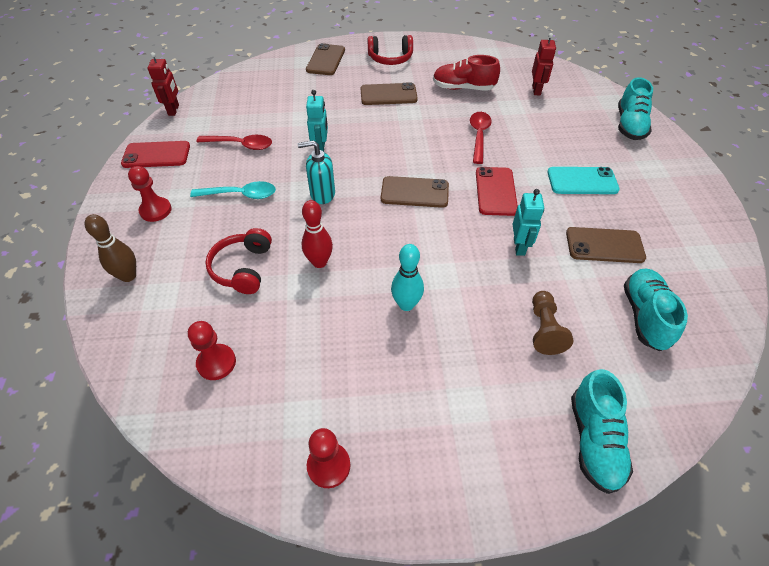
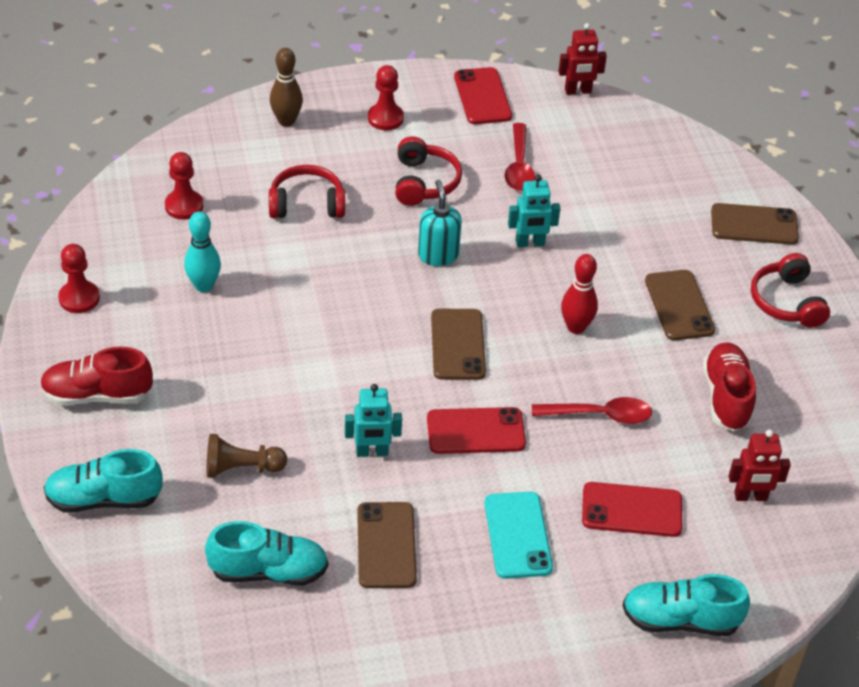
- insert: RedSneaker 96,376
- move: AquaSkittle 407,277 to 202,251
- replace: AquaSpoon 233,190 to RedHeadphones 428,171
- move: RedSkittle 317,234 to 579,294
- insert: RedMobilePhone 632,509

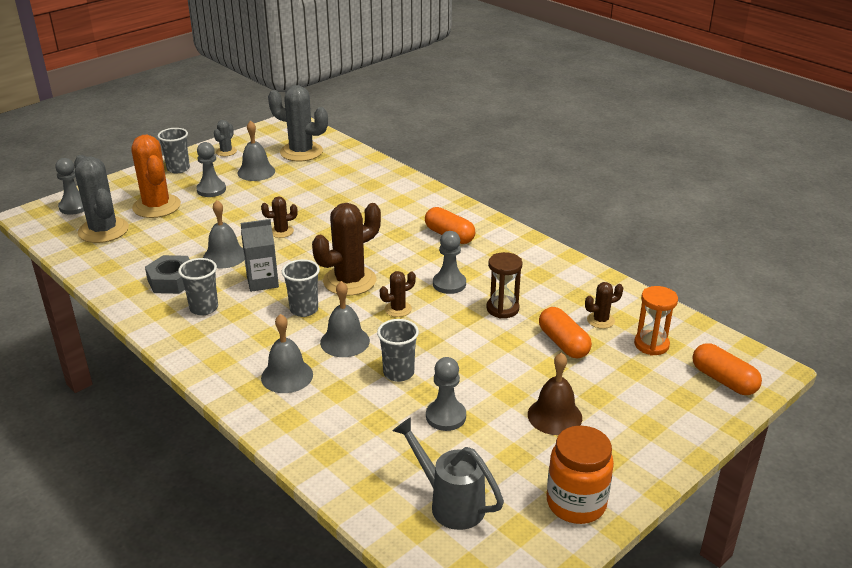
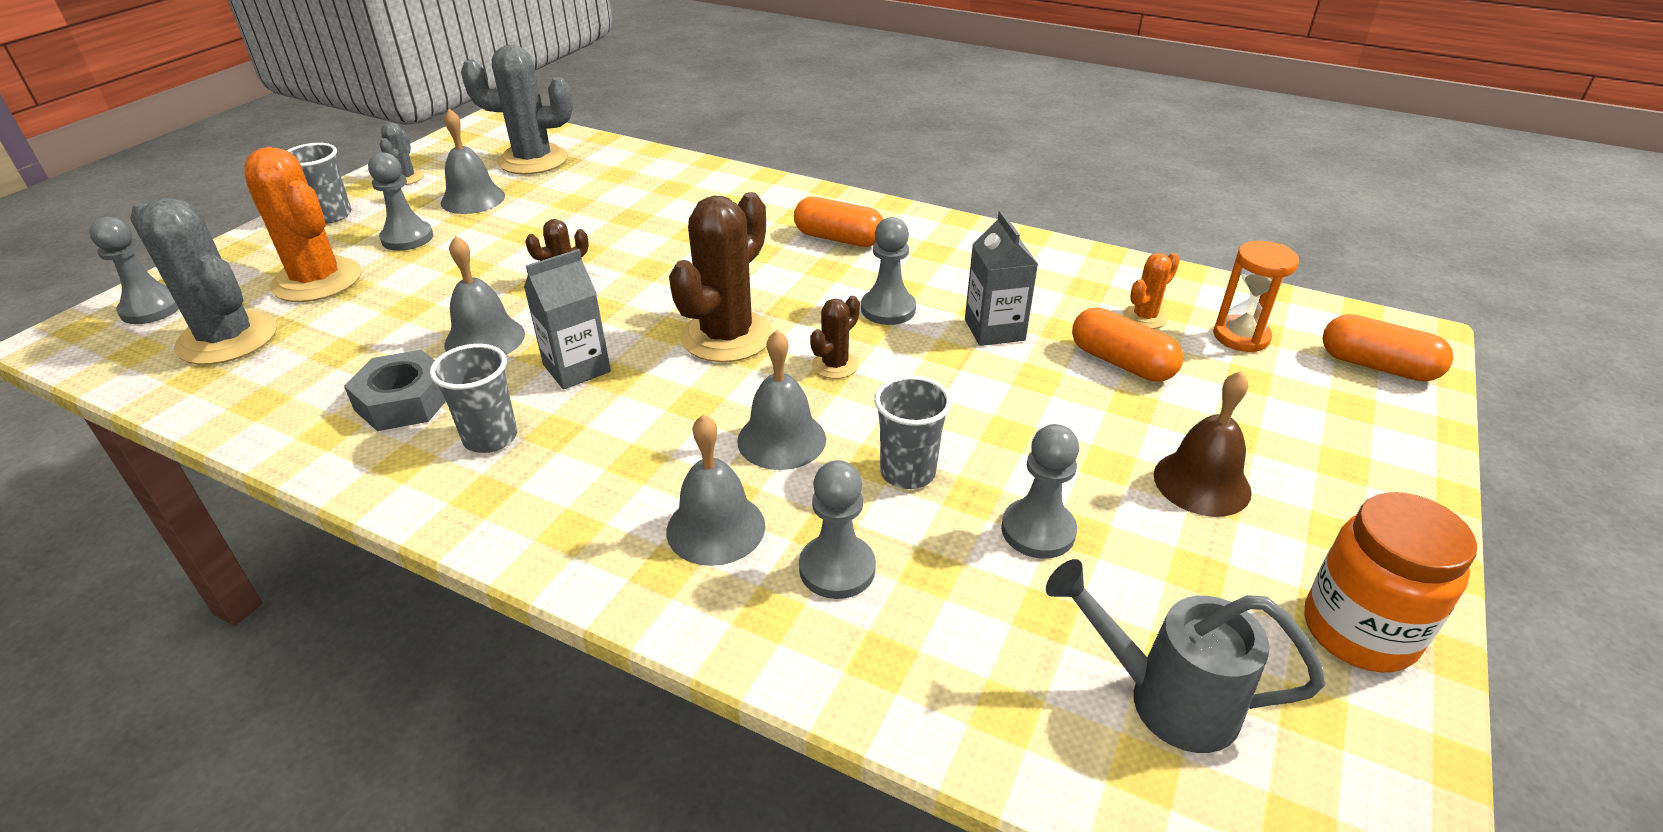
- insert: GrayPawn 837,529
- replace: RussetHourglass 504,285 to GrayCarton 1002,278
- recolor: RussetCactus 604,305 to OrangeCactus 1151,291
- delete: GrayBeaker 301,288

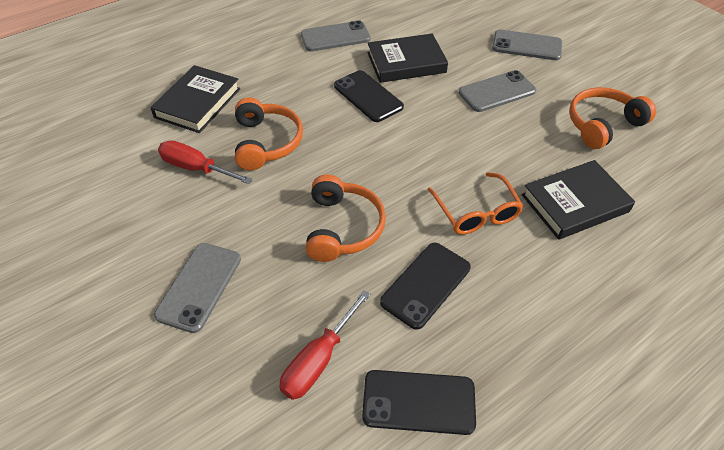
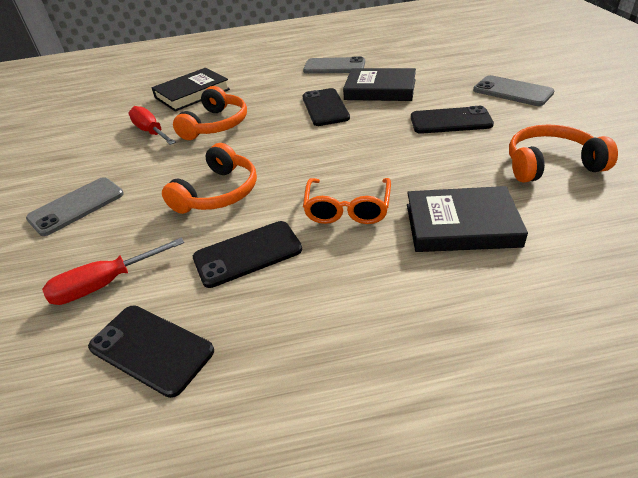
- recolor: GrayMobilePhone 497,91 to JetBlackMobilePhone 452,120

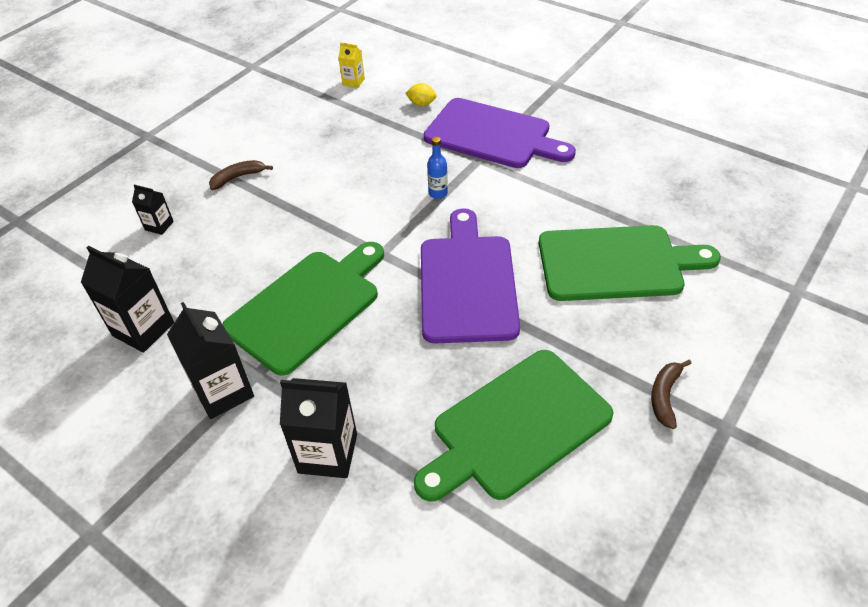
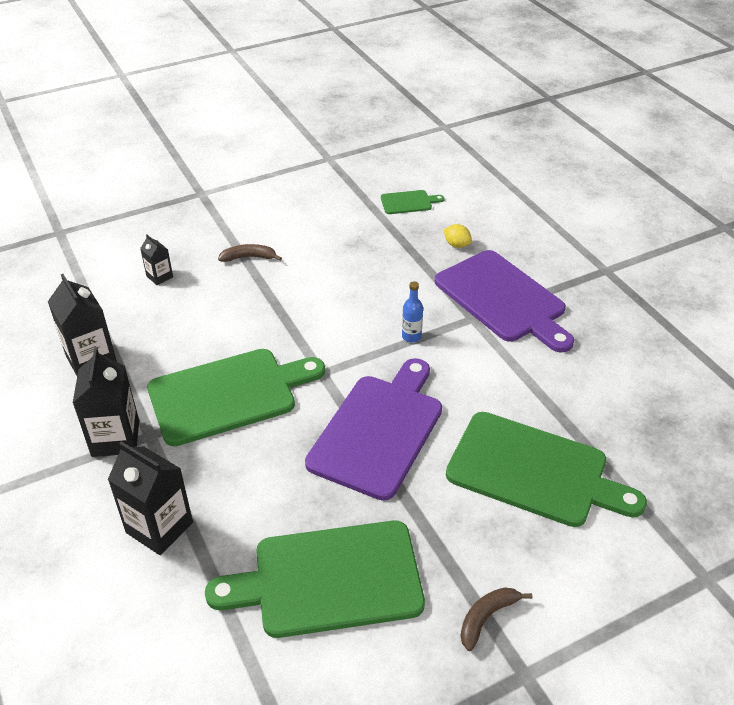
- replace: BrightYellowCarton 351,65 to GreenBreadBoard 413,202

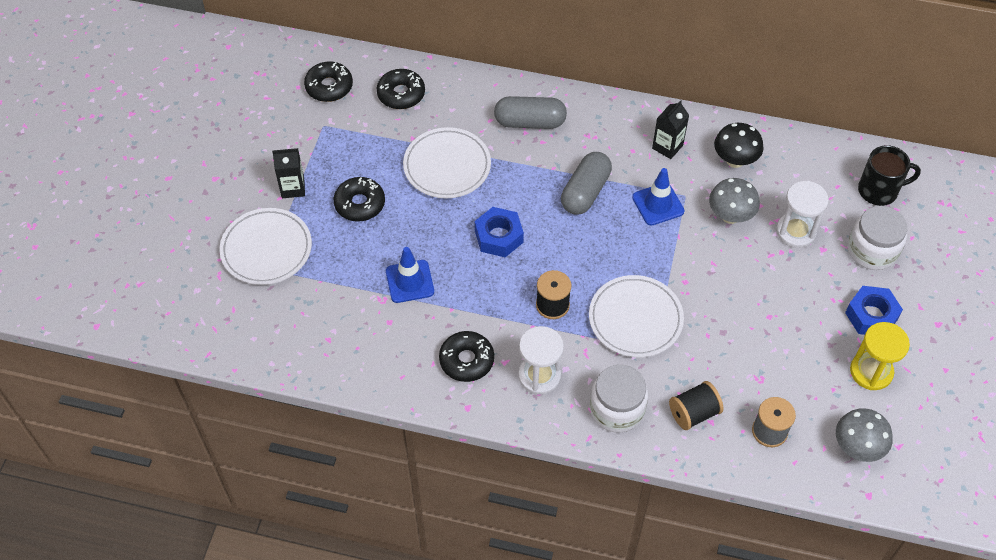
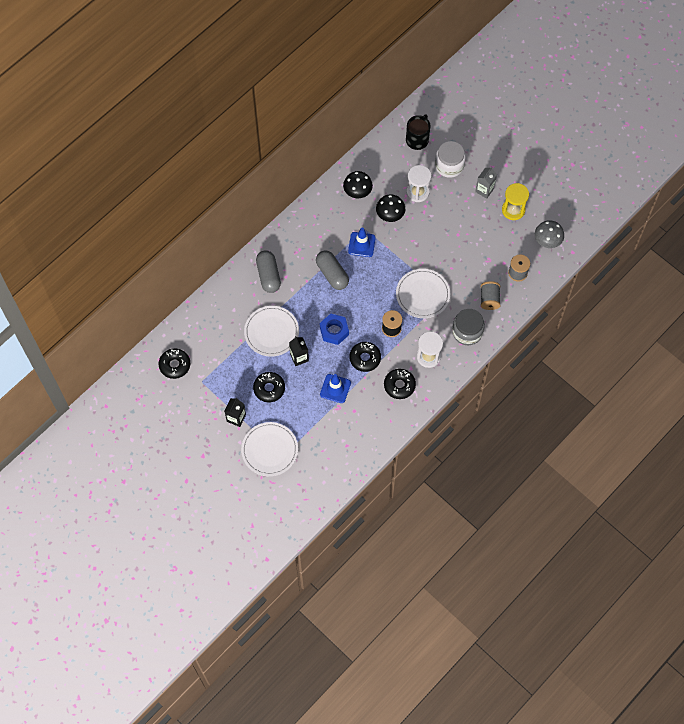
- rotate: GrayCapsule 530,112 = 268,271 45 degrees counterclockwise
- move: JetBlackCarton 670,129 to 299,351
- move: JetBlackDonut 401,89 to 365,357
- recolor: GrayMushroom 734,201 to JetBlackMushroom 390,208
- recolor: SnowWhiteJamJar 619,399 to GrayJamJar 468,327
- replace: RoyalBlueHexNut 874,310 to GrayCarton 486,183
- recolor: JetBlackSpool 696,405 to GraySpool 491,295

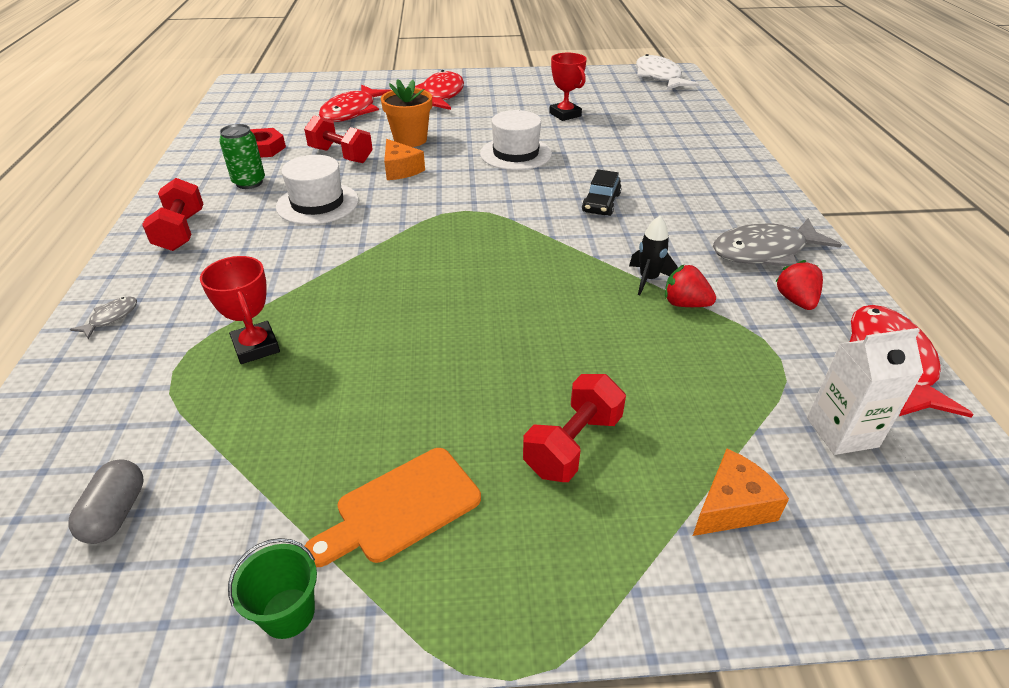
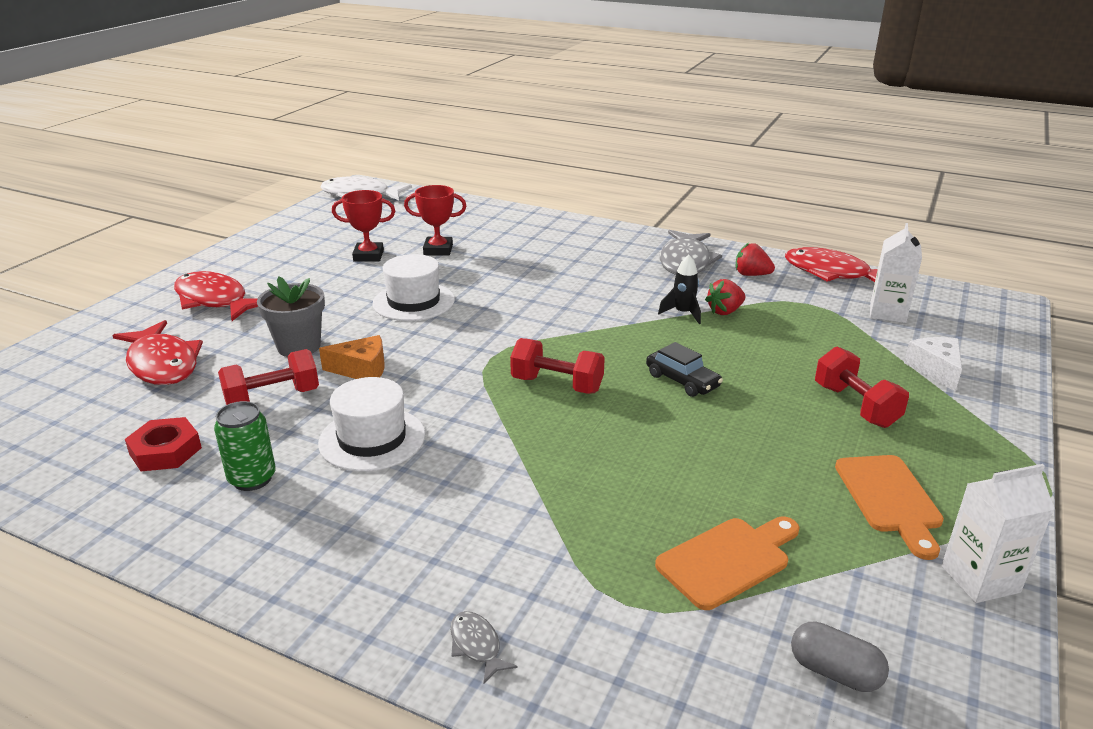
- recolor: OrangePlantPot 406,113 to GrayPlantPot 291,316
- move: RedPrizeCup 240,310 to 435,220
- move: RedDumbbell 172,214 to 557,366
- move: JetBlackToyCar 602,192 to 684,369
- insert: OrangeBreadBoard 727,563
- recolor: OrangeCheeseWedge 741,492 to SnowWhiteCheeseWedge 933,364
- replace: GreenBucket 272,588 to SnowWhiteCarton 997,533

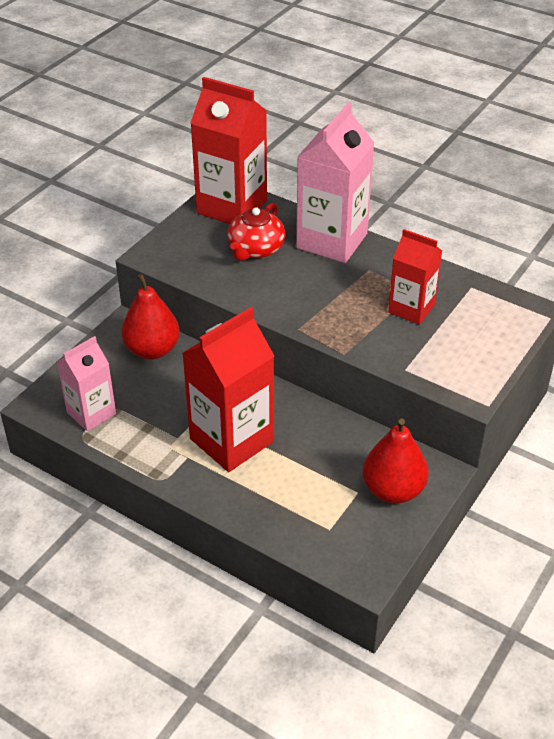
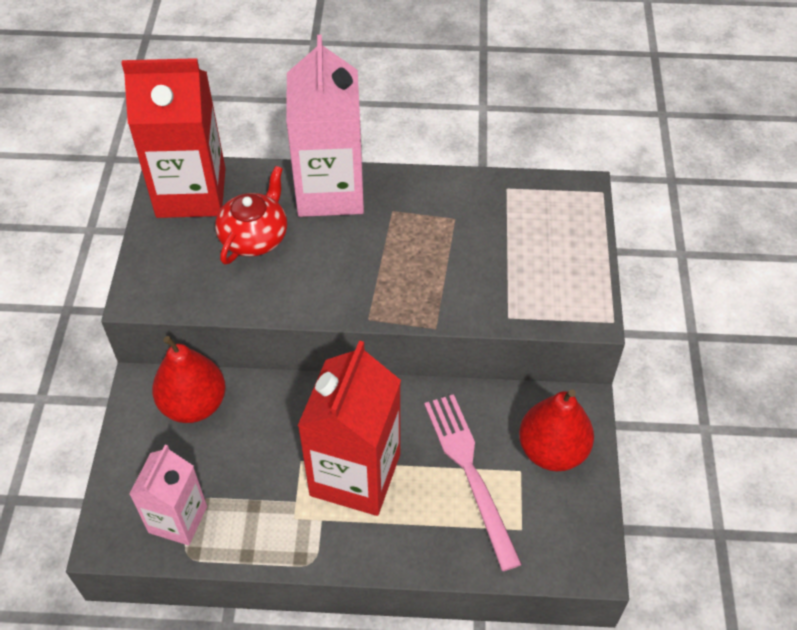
- rotate: RedTeaPot 256,232 = 251,215 150 degrees counterclockwise
- insert: RosePinkTableFork 473,482
- delete: RedCarton 415,277

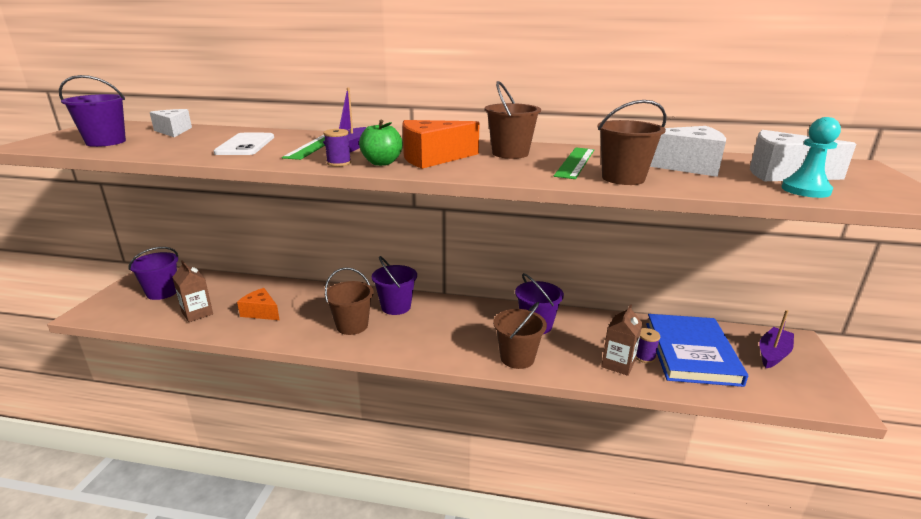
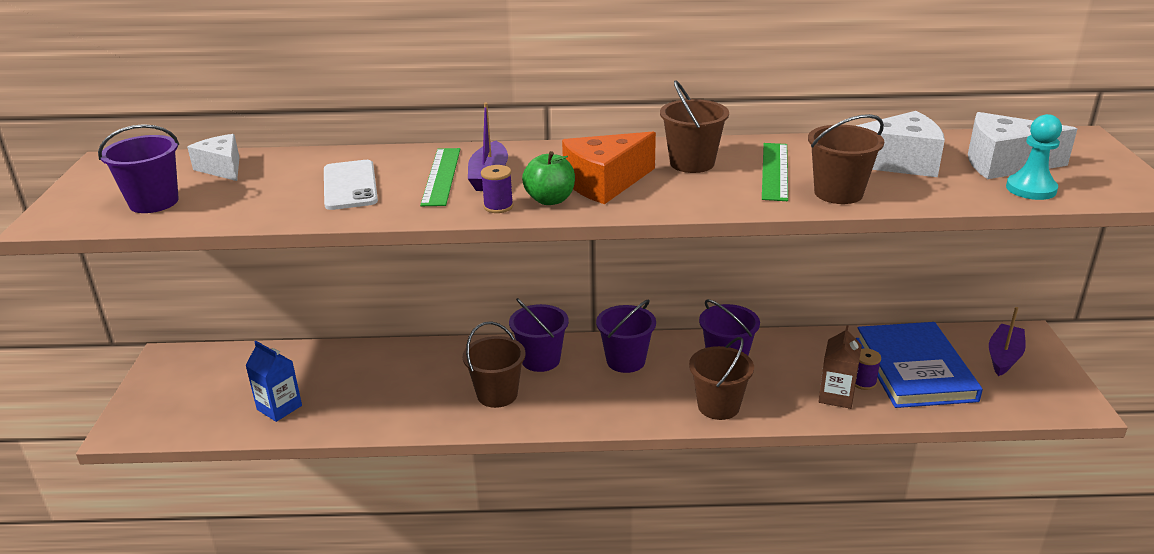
- recolor: RussetCarton 192,291 to RoyalBlueCarton 273,381
- move: VioletBucket 153,273 to 626,336
- delete: OrangeCheeseWedge 258,304

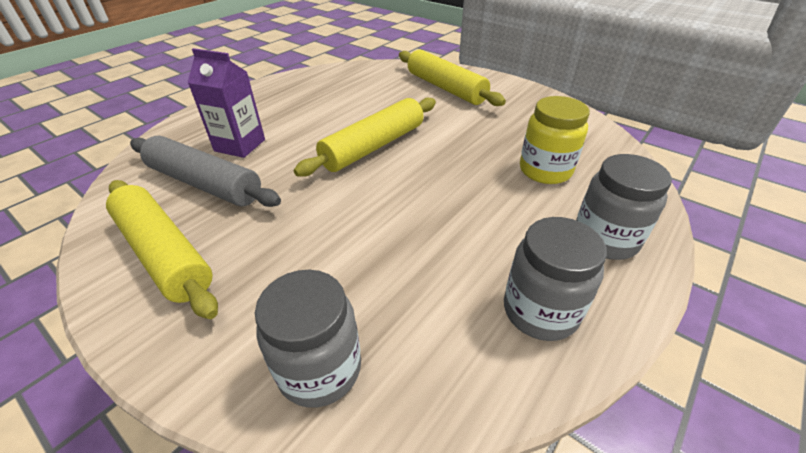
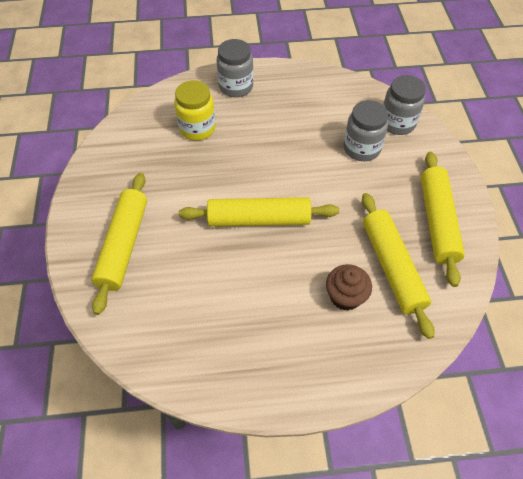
- replace: VioletCarton 226,103 to RussetFairyCake 349,287
- move: GrayJamJar 555,279 to 366,130
- recolor: GrayPastryRoller 205,171 to BrightYellowPastryRoller 398,266

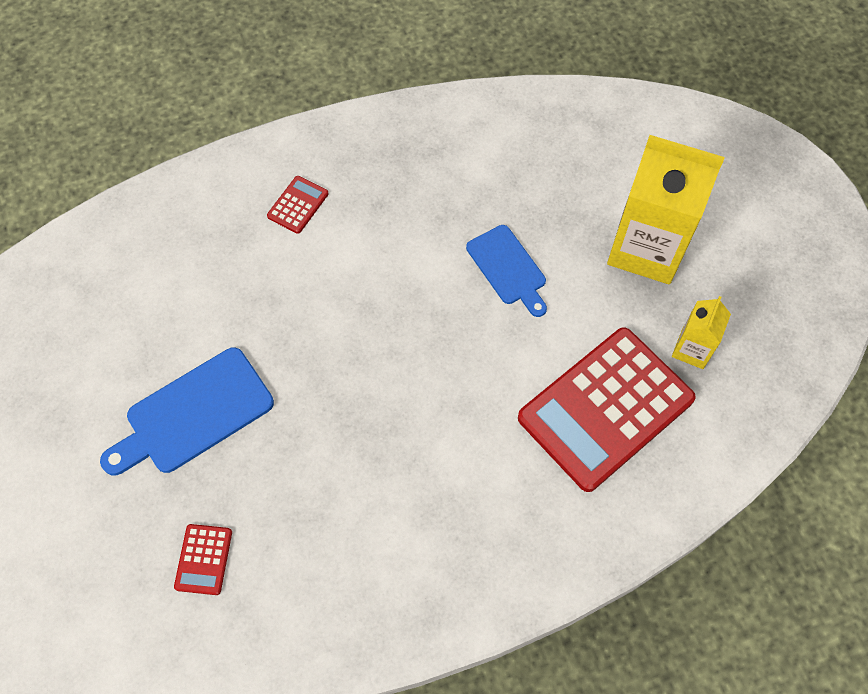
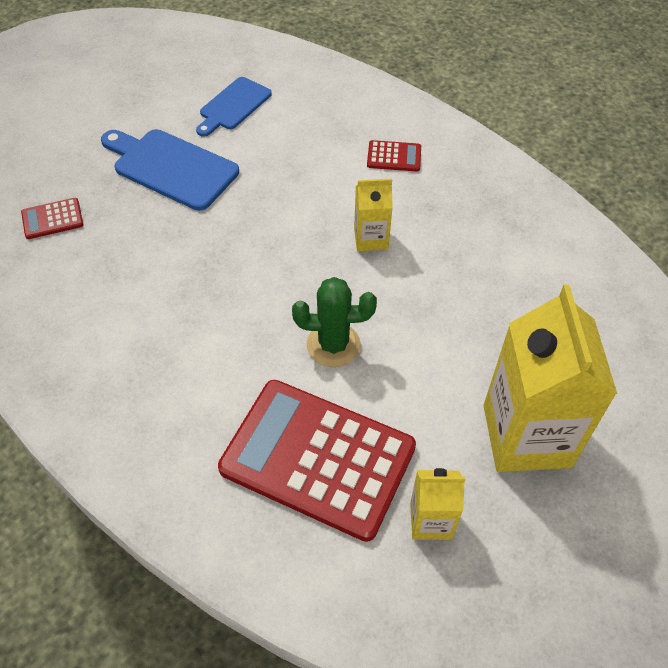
- move: RoyalBlueBreadBoard 506,271 to 234,107
- insert: GreenCactus 334,322
- insert: BrightYellowCarton 373,215

